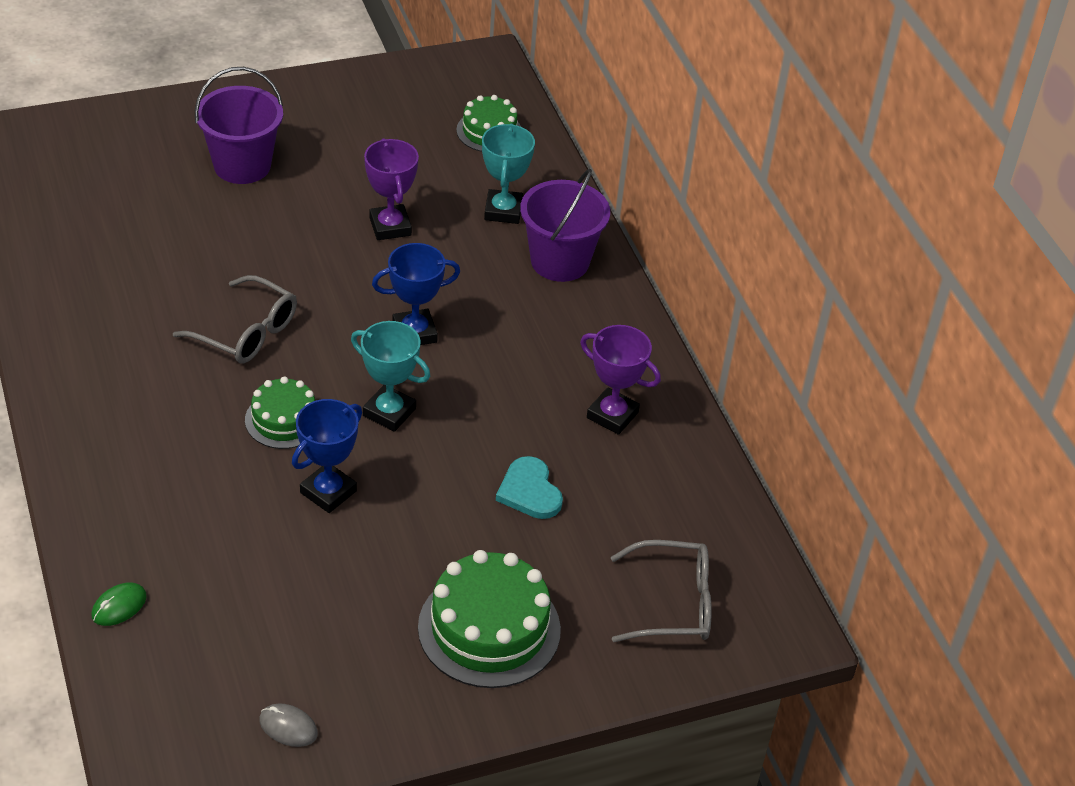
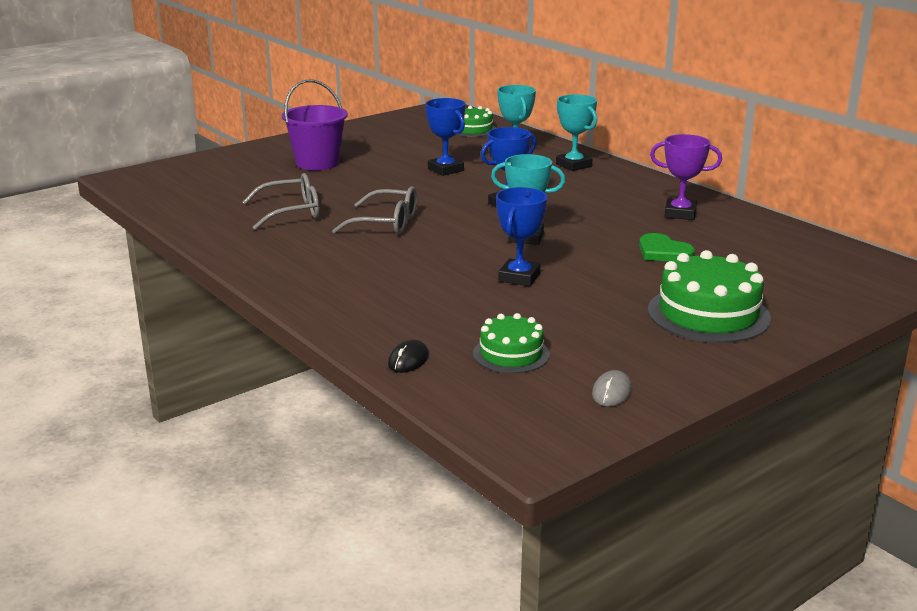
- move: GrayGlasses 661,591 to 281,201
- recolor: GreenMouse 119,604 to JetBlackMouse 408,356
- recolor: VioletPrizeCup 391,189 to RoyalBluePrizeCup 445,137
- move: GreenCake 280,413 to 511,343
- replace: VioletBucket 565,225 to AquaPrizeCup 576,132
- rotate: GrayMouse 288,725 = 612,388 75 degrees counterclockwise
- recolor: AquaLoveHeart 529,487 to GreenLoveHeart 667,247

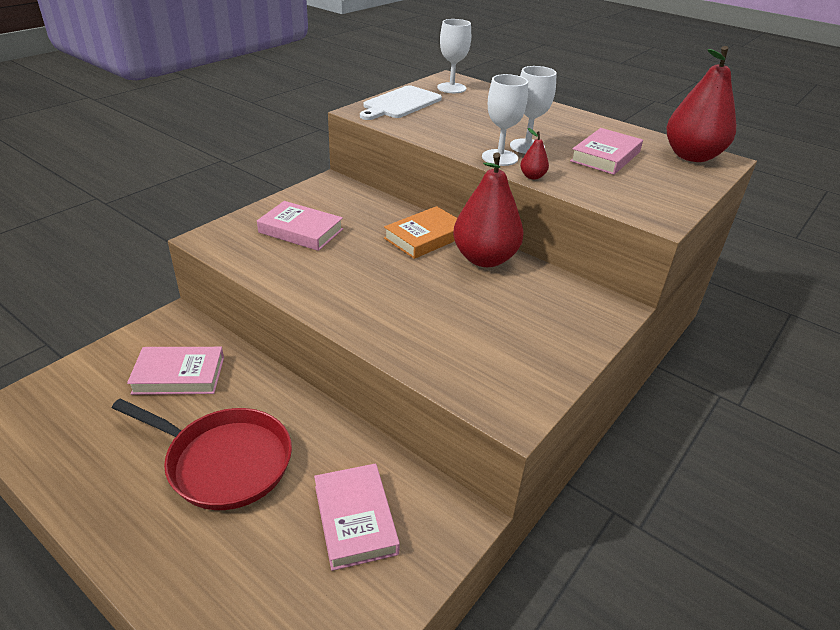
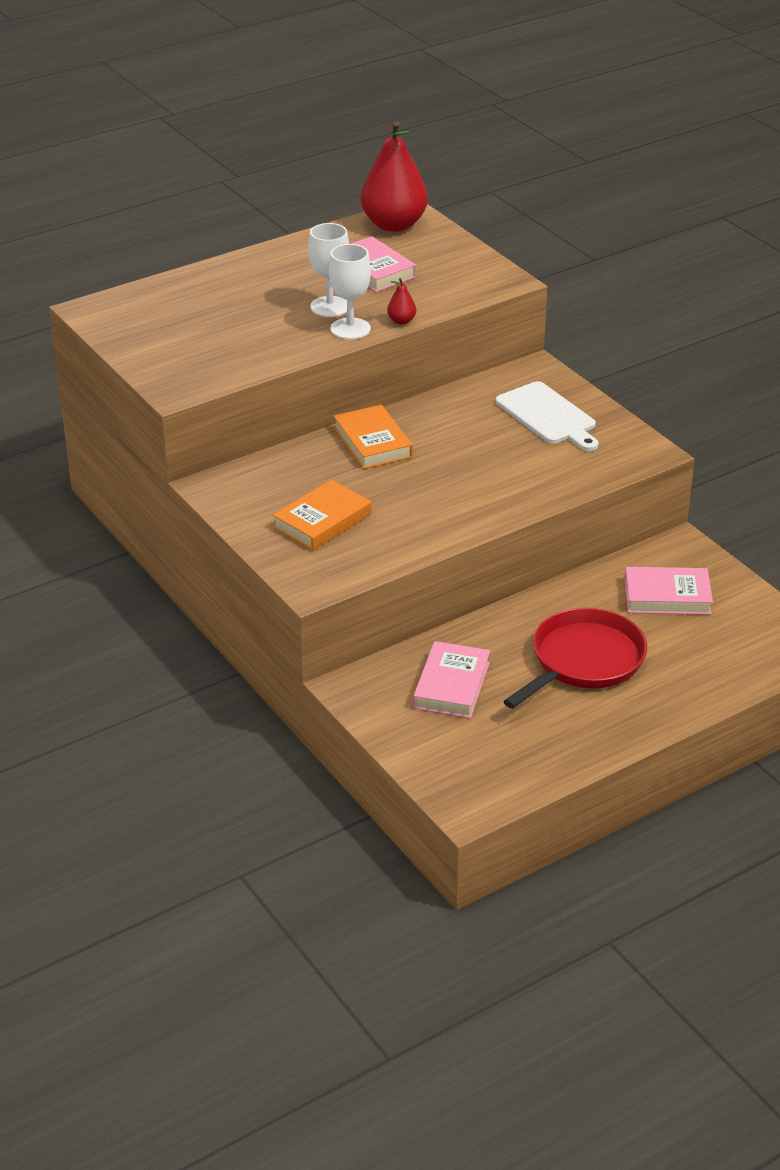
- recolor: RosePinkHardback 300,226 to OrangeHardback 322,515
- move: SnowWhiteBreadBoard 401,102 to 547,416
- delete: SnowWhiteChalice 454,56
- delete: RedPear 488,210

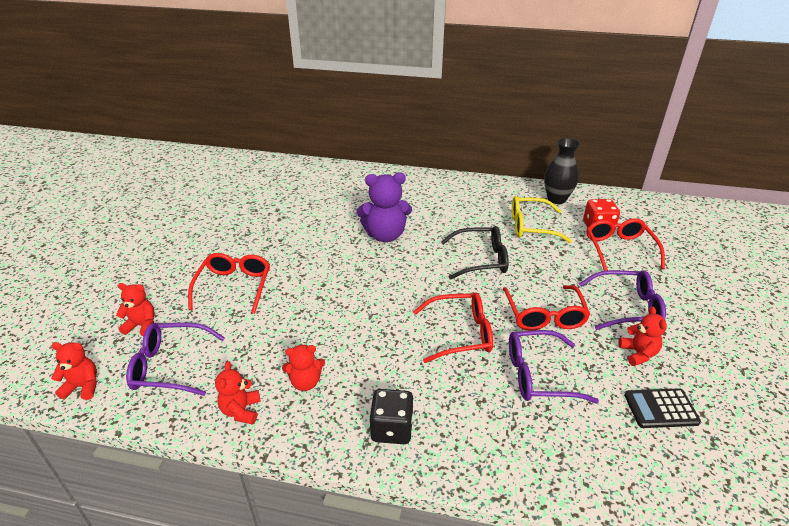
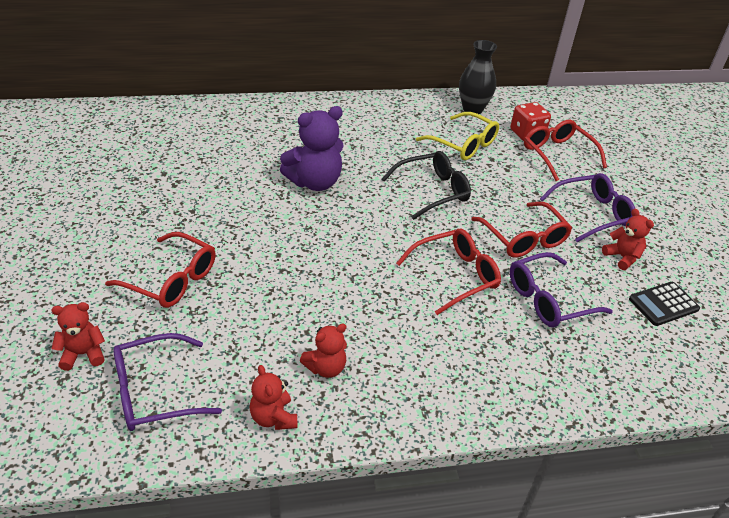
- rotate: RedGlasses 229,283 = 160,270 135 degrees clockwise
- rotate: BrightYellowGlasses 542,219 = 457,136 120 degrees counterclockwise
- delete: RedStuffedBear 74,371
- delete: JetBlackDie 391,416

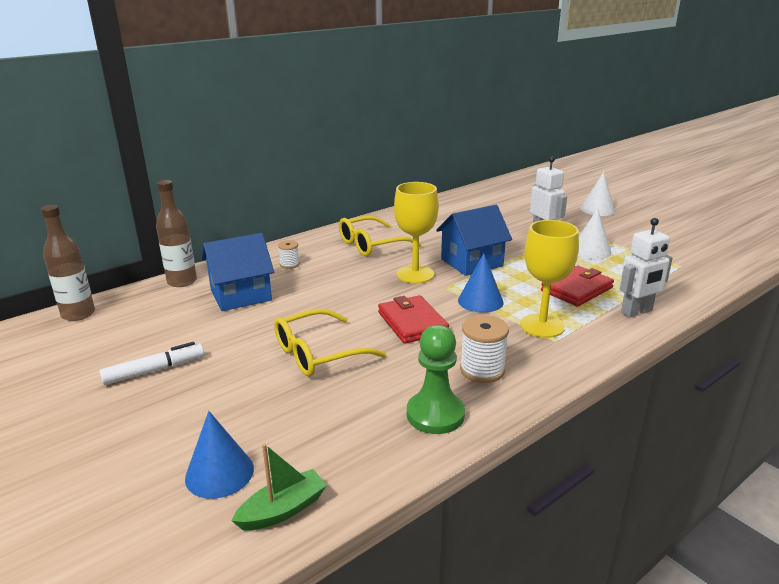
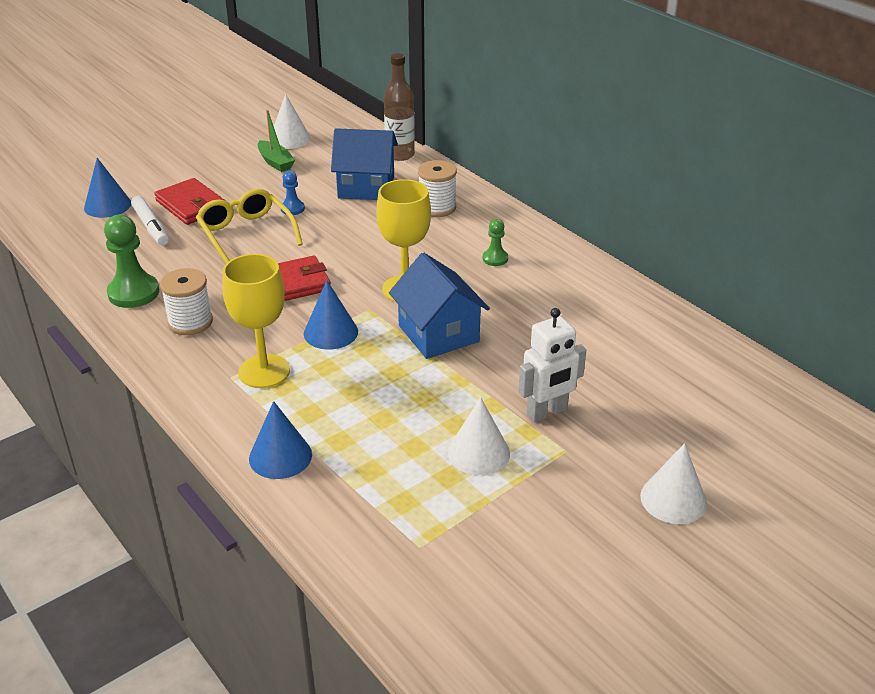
- move: SnowWhiteMarker 151,363 to 150,220
- move: RedWallet 577,286 to 190,201
- replace: SnowWhiteRobotFigure 646,268 to RoyalBlueSolidCone 280,440
- move: GreenToyBoat 279,487 to 276,141
- insert: SnowWhiteSolidCone 292,121
- insert: RoyalBluePawn 293,193
- rotate: RoyalBlueToyHouse 237,272 = 364,164 60 degrees counterclockwise
- resize: SnowWhiteSpool 289,254 = 437,188 x1.70
- replace: BrightYellowGlasses 380,236 to GreenPawn 495,242
- delete: RussetDrinkBottle 68,263

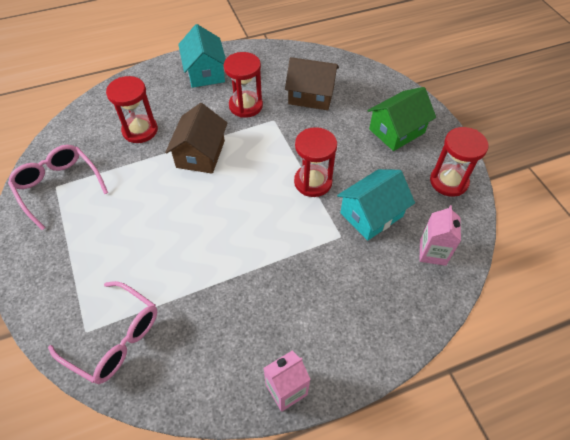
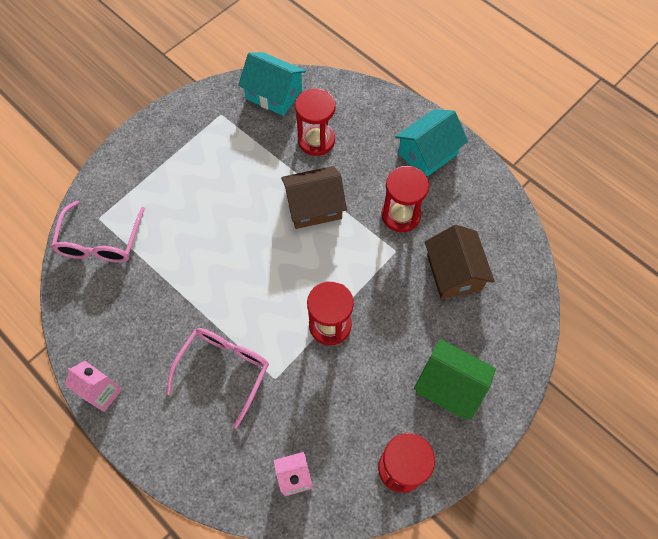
- move: RosePinkGlasses 58,187 to 217,378
- move: AquaToyHouse 376,205 to 272,84

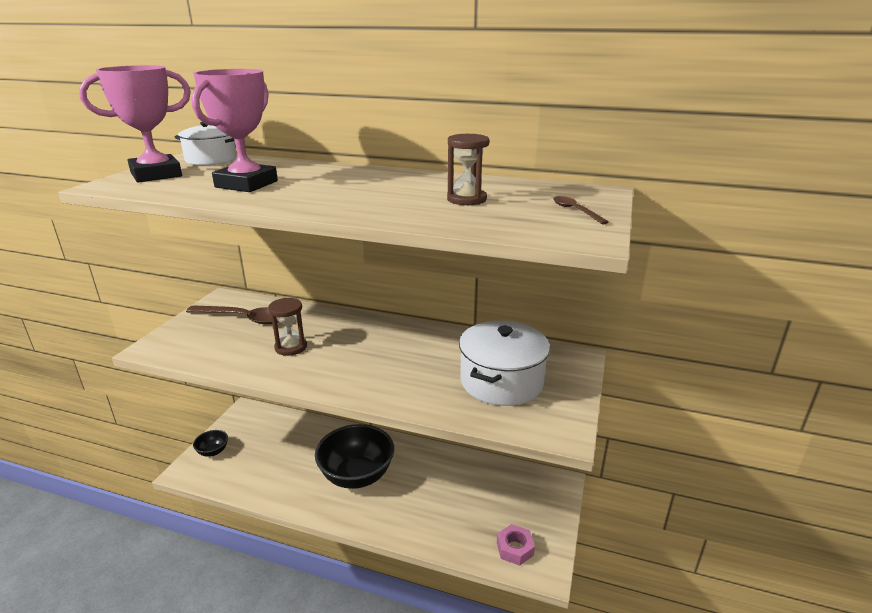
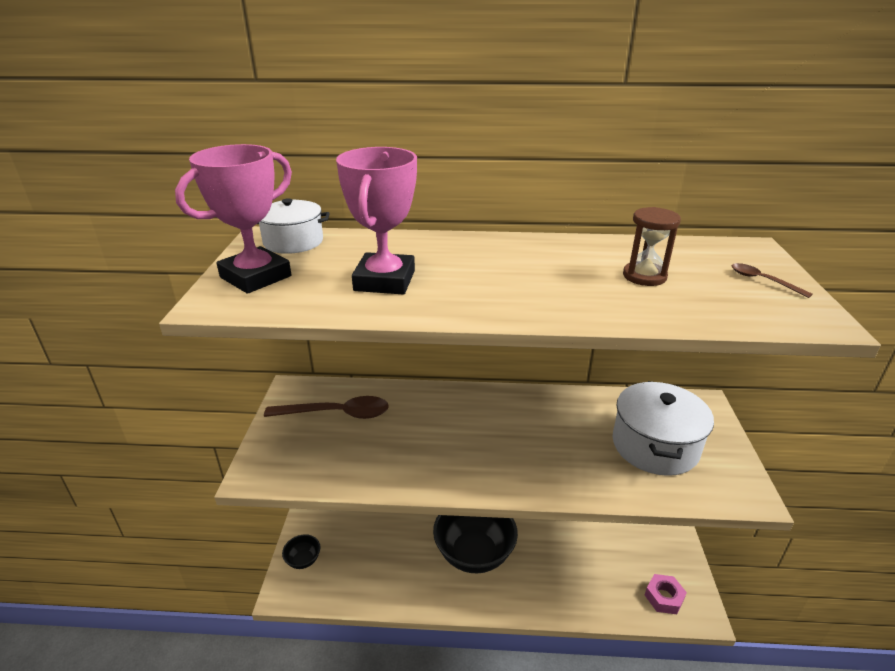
- delete: RussetHourglass 287,327

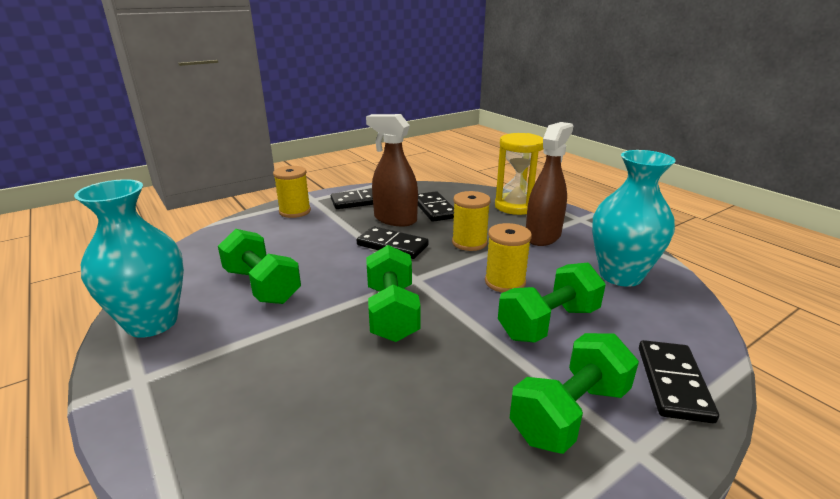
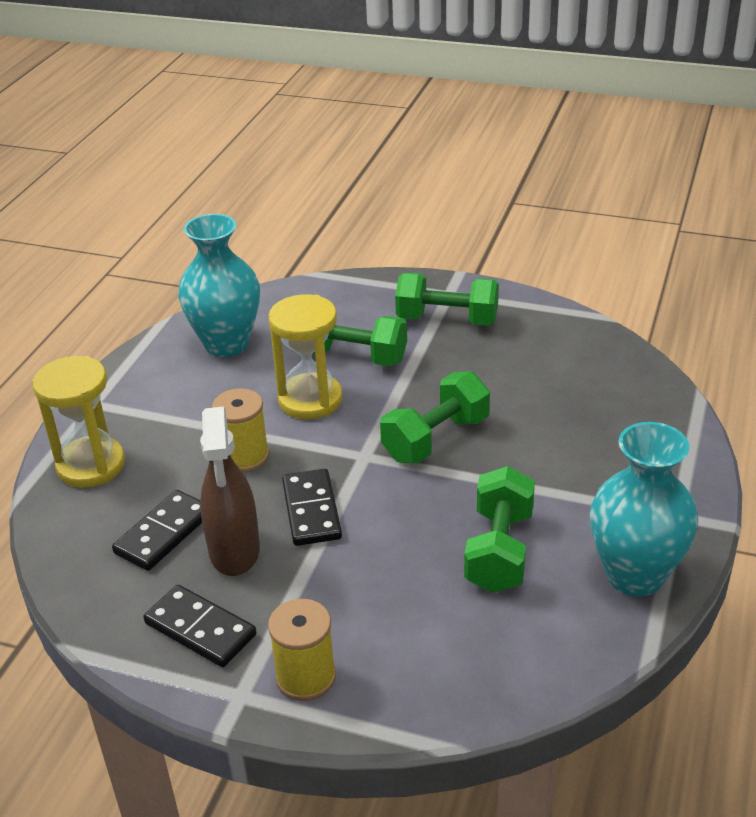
- replace: BrightYellowSpool 508,258 to BrightYellowHourglass 305,356
- delete: RussetSprayer 549,184
- delete: JetBlackDomino 679,381

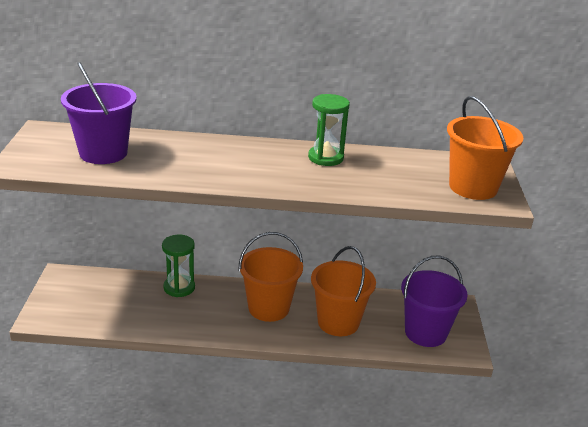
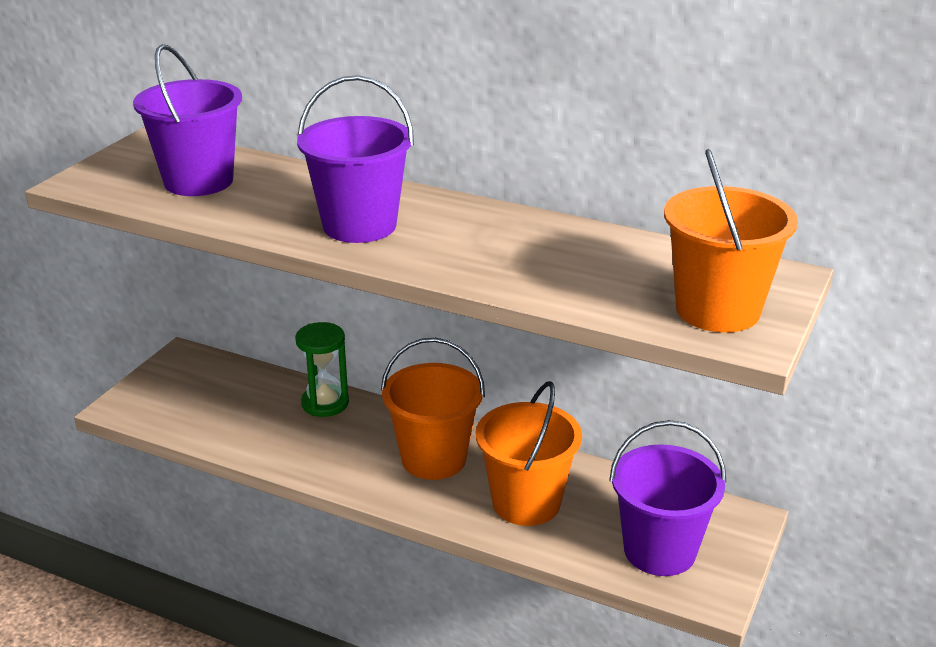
- insert: VioletBucket 355,159
- delete: GreenHourglass 329,130

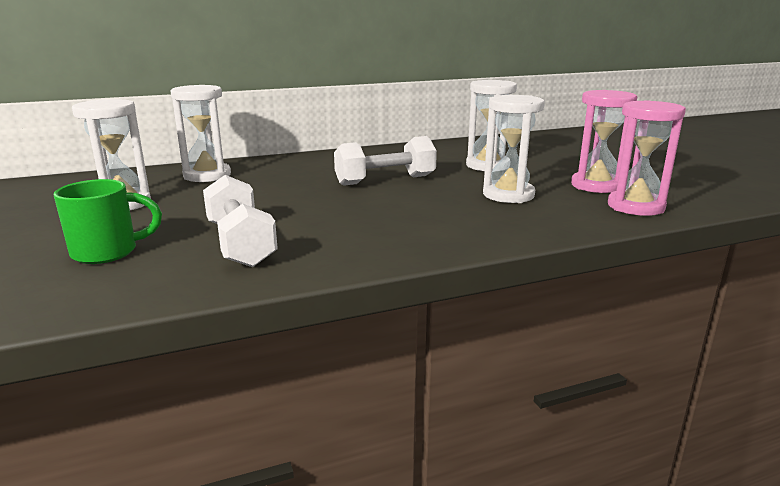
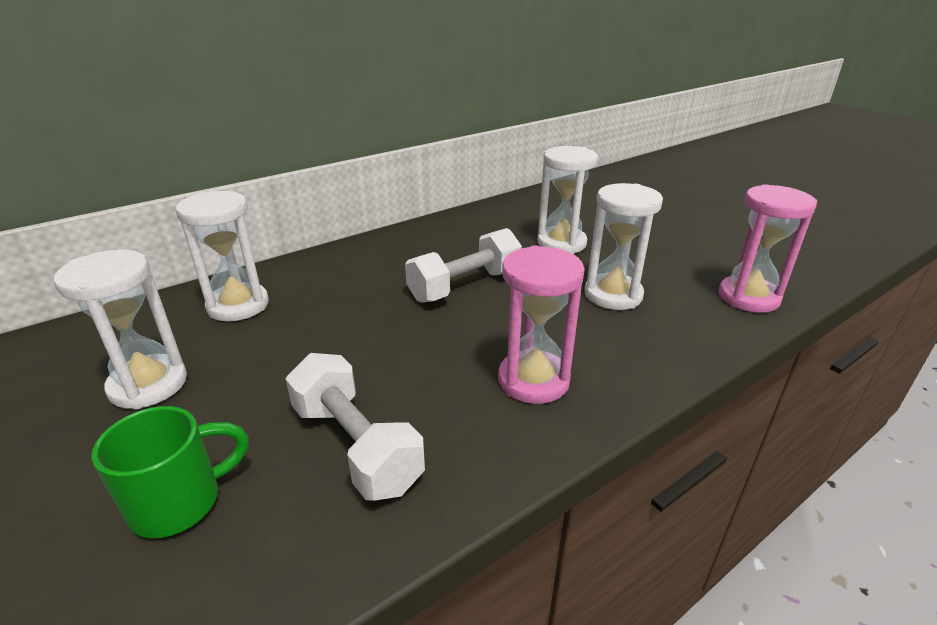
- move: RosePinkHourglass 604,141 to 541,324

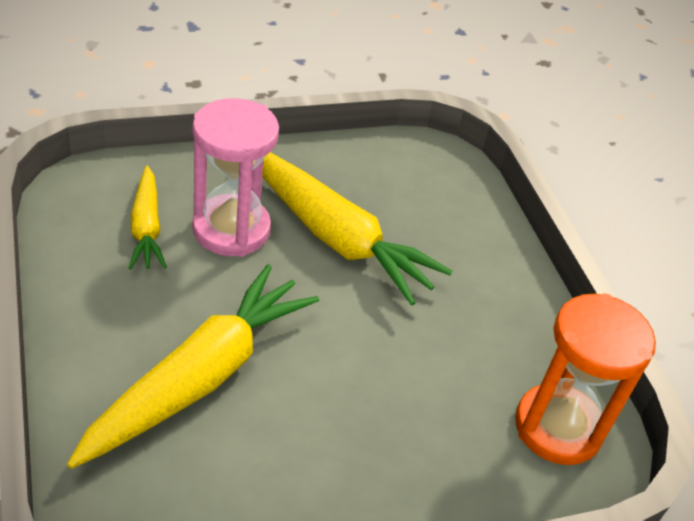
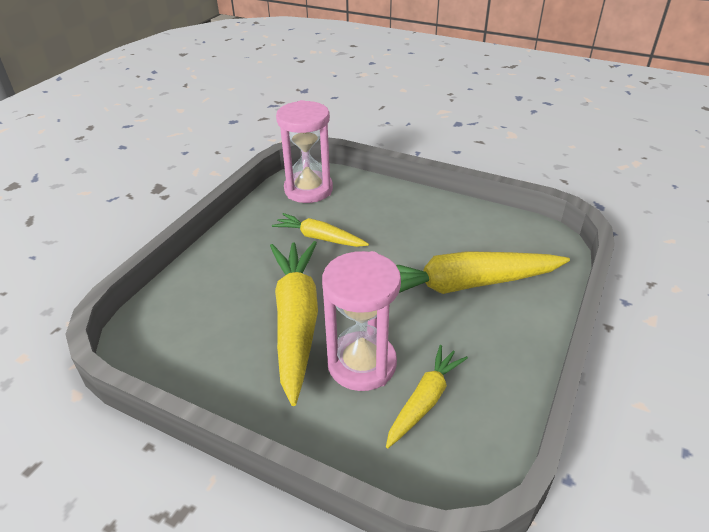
- insert: BrightYellowRootVegetable 320,230
- recolor: OrangeHourglass 585,379 to RosePinkHourglass 304,151

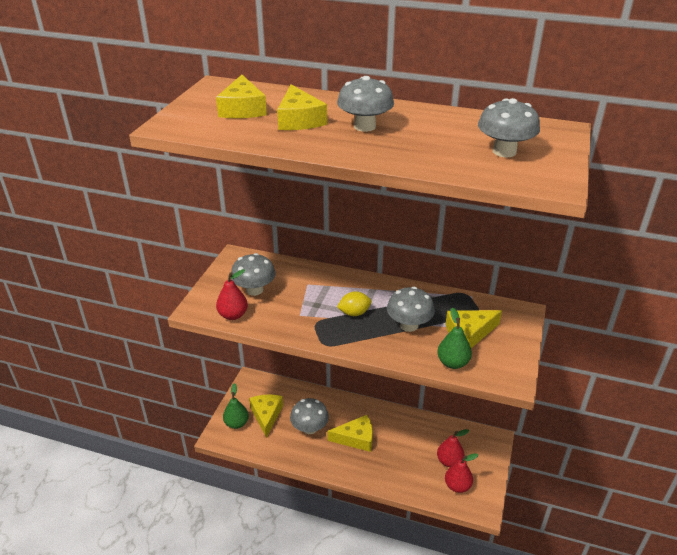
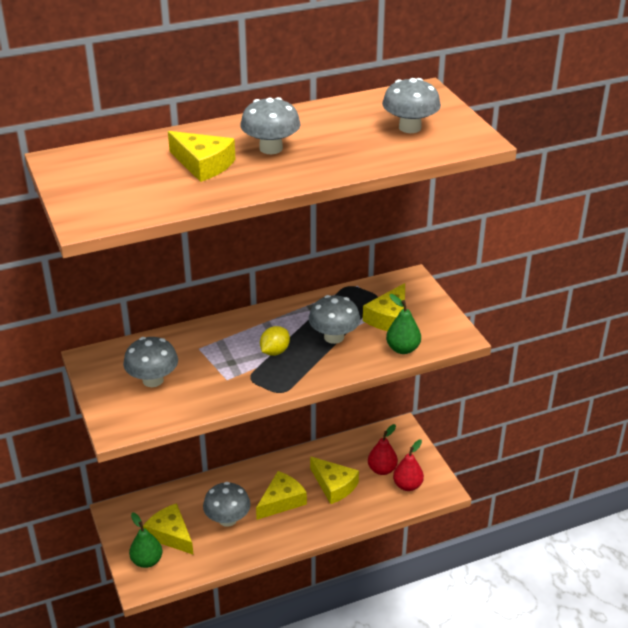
- move: BrightYellowCheeseWedge 241,96 to 334,480
- delete: RedPear 232,294

